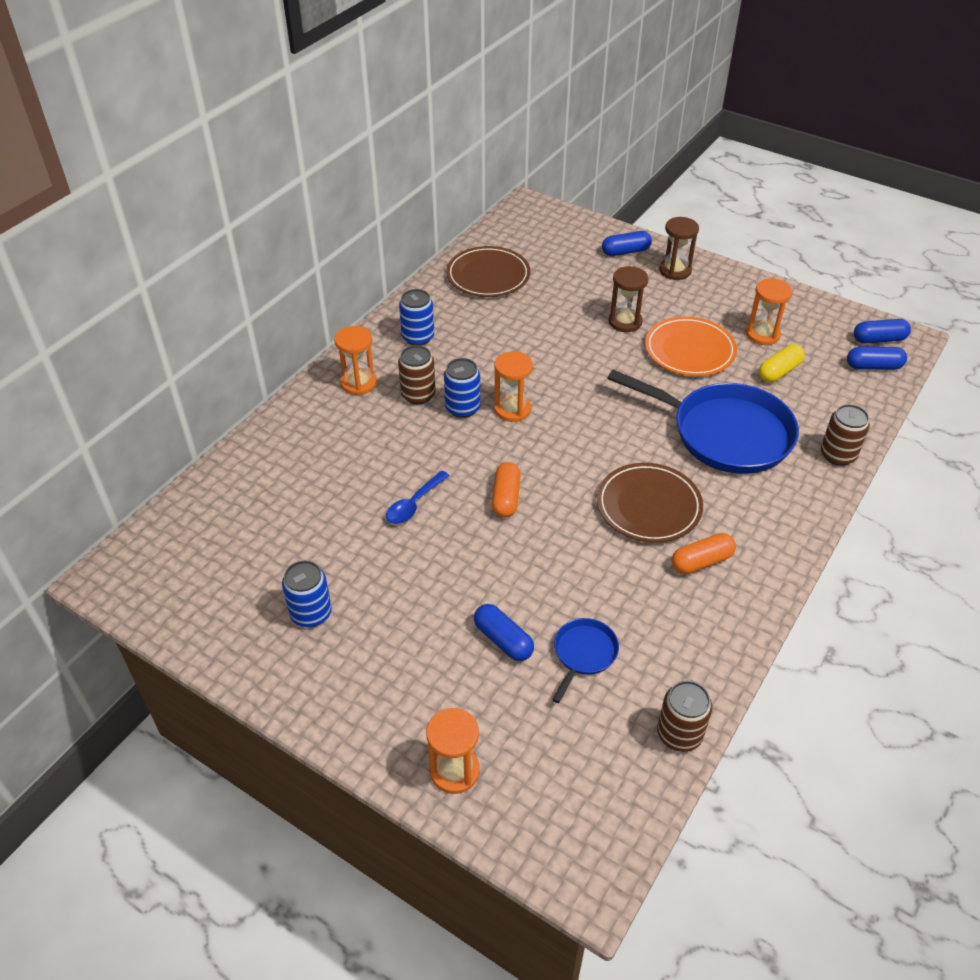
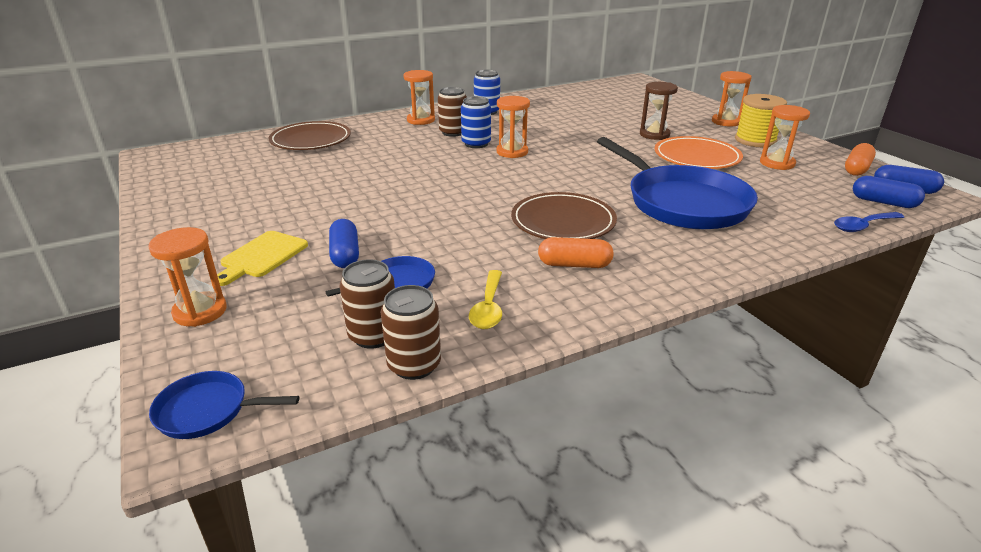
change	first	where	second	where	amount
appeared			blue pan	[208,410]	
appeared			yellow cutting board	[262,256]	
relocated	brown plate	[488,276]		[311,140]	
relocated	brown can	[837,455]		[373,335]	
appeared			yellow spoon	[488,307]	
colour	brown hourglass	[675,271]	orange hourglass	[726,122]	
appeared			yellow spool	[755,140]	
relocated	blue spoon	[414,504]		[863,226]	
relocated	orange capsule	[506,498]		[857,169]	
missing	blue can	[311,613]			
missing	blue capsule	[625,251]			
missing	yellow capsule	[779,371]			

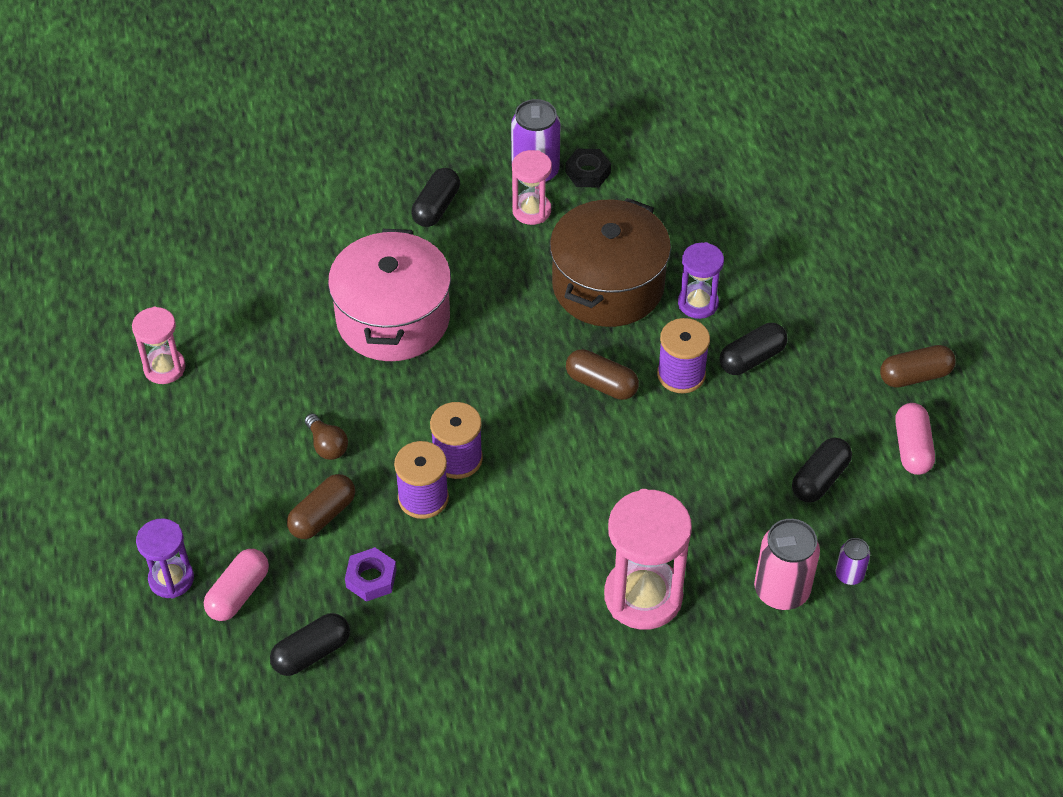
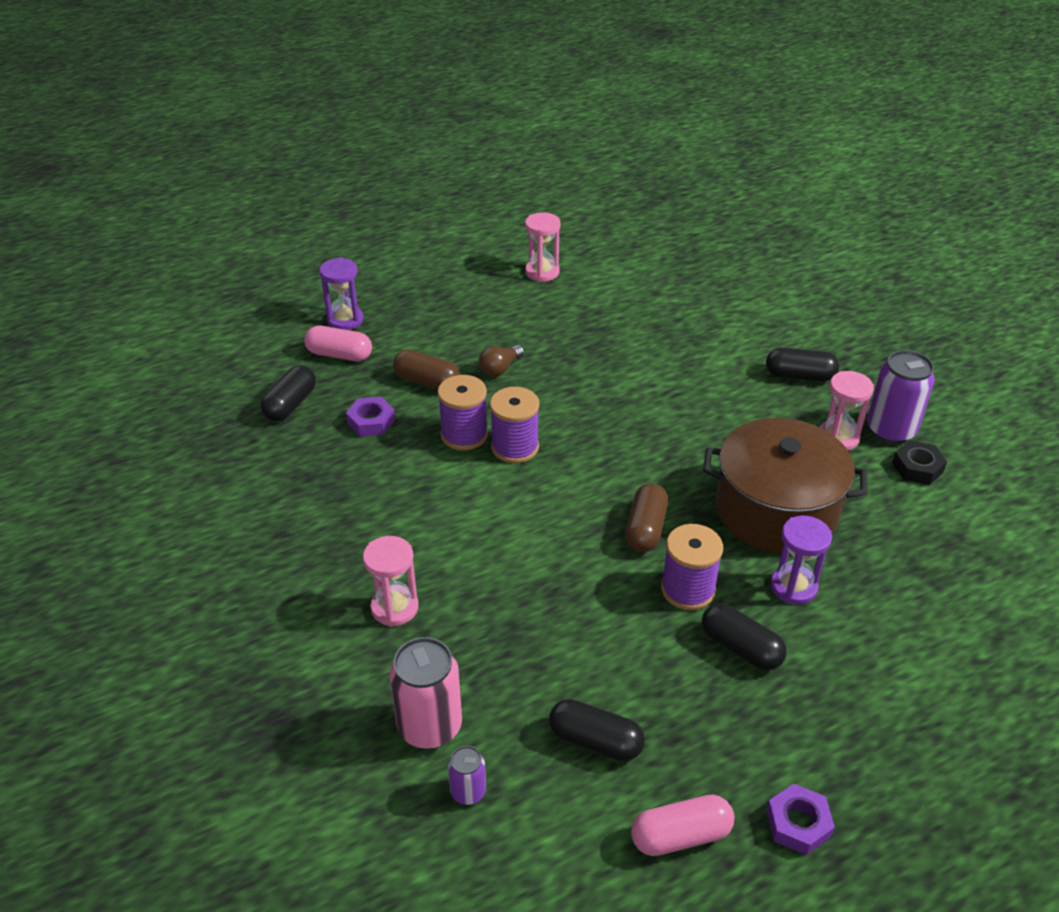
change	first	where	second	where	amount
spun	black capsule	[311,653]		[290,404]	75 degrees clockwise
size	pink hourglass	[643,596]		[394,608]	x0.58
exchanged	brown capsule	[915,376]	purple nut	[798,824]	
missing	pink pot	[393,318]			

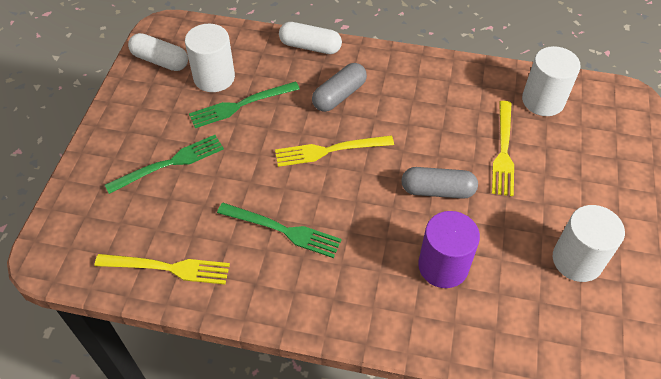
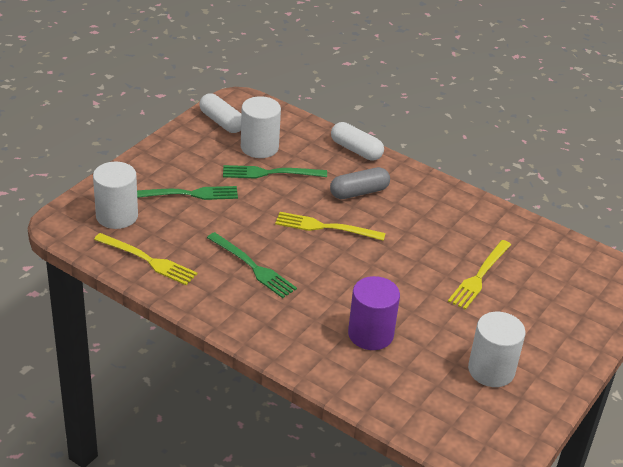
change	first	where	second	where	amount
relocated	white cylinder	[543,100]		[117,216]	
missing	grey capsule	[437,190]			

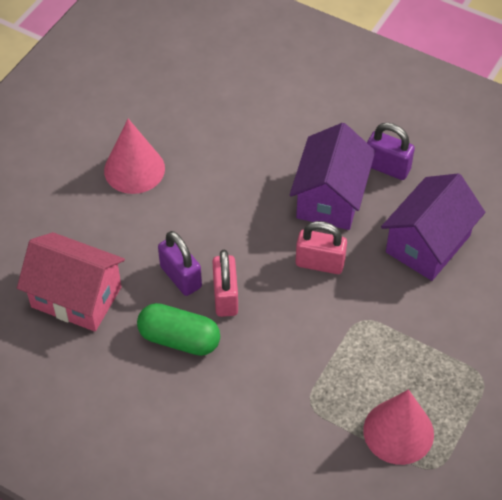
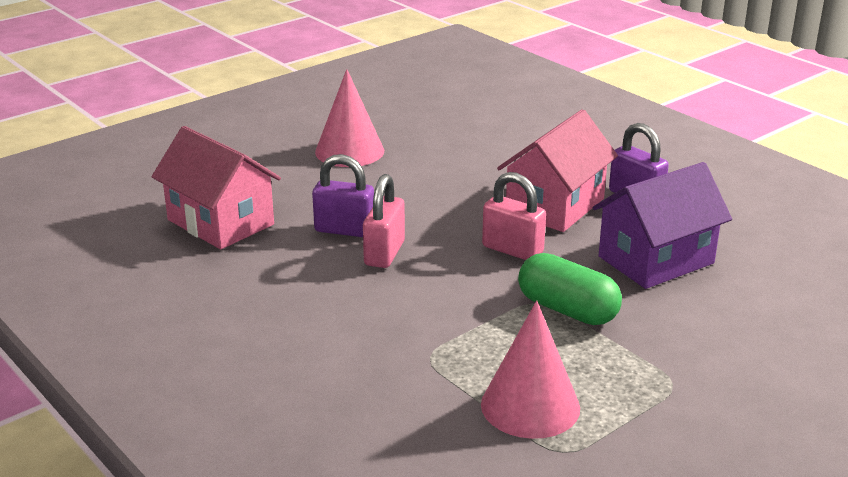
change	first	where	second	where	amount
spun	purple padlock	[181,277]		[344,230]	60 degrees counterclockwise
colour	purple house	[330,197]	pink house	[555,206]	
relocated	green capsule	[179,339]		[567,310]	

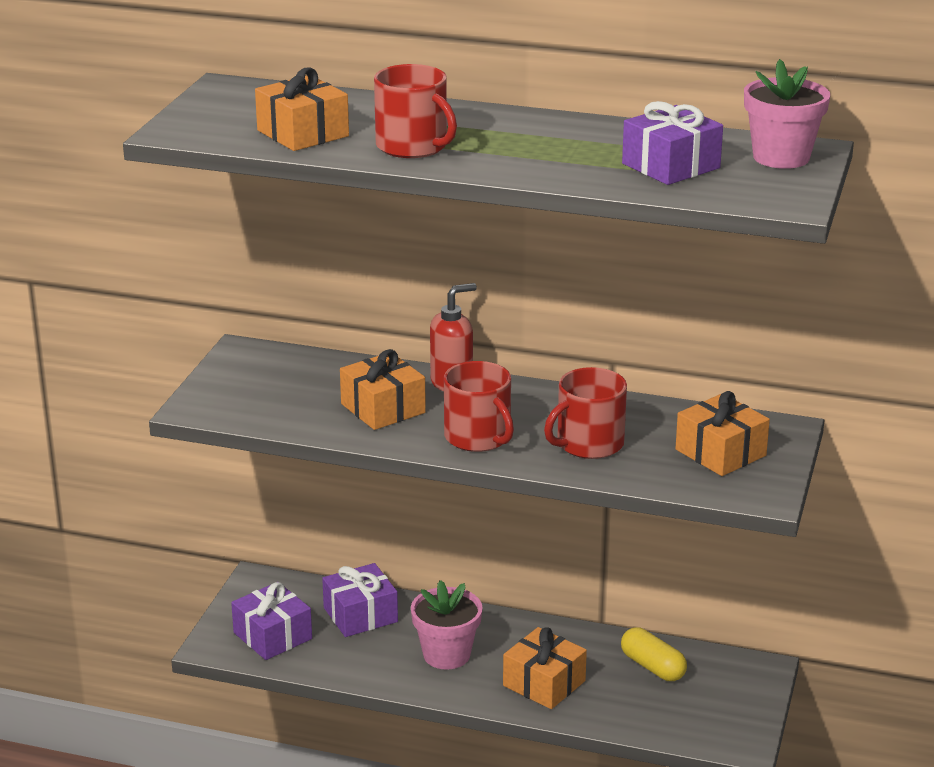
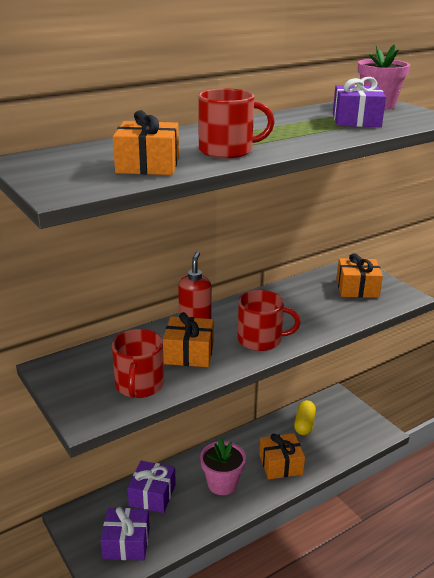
change	first	where	second	where	amount
relocated	red mug	[588,444]		[139,385]	
spun	yellow capsule	[652,667]		[304,424]	75 degrees counterclockwise

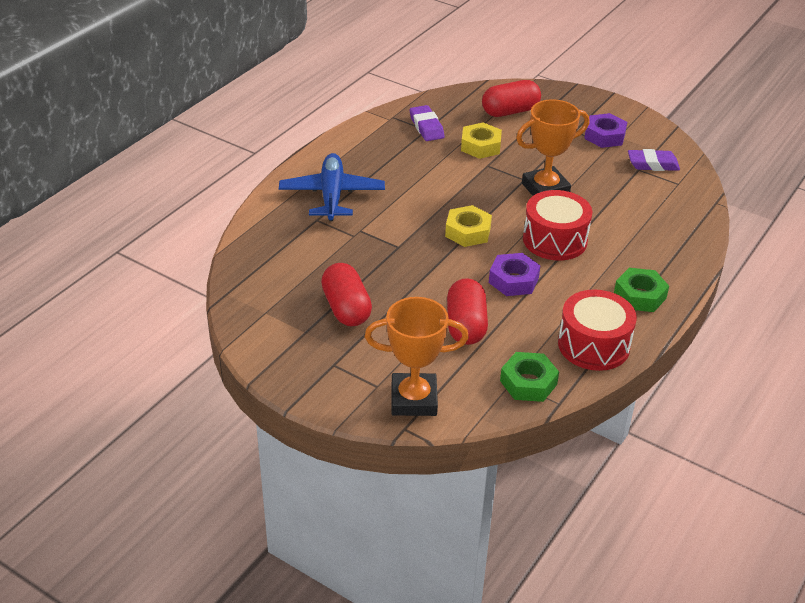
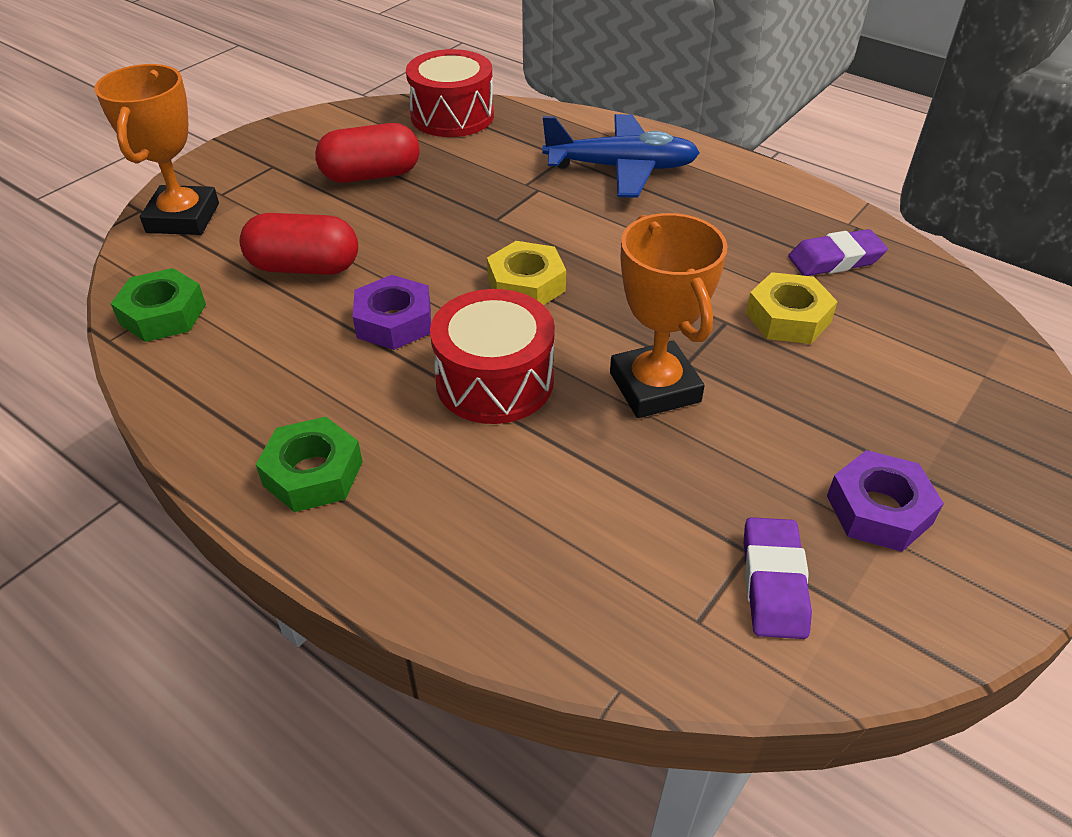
change	first	where	second	where	amount
relocated	red drum	[593,345]		[452,116]	
missing	red capsule	[510,111]			

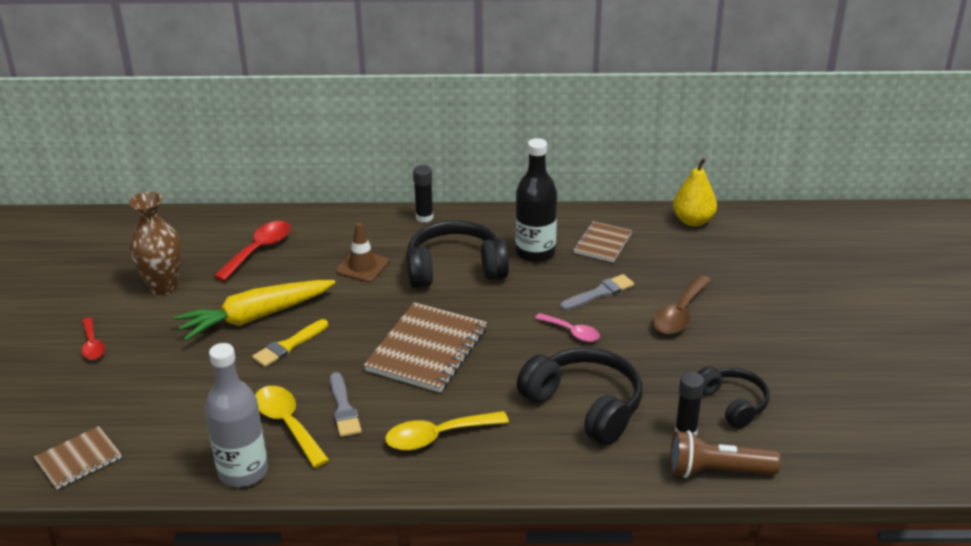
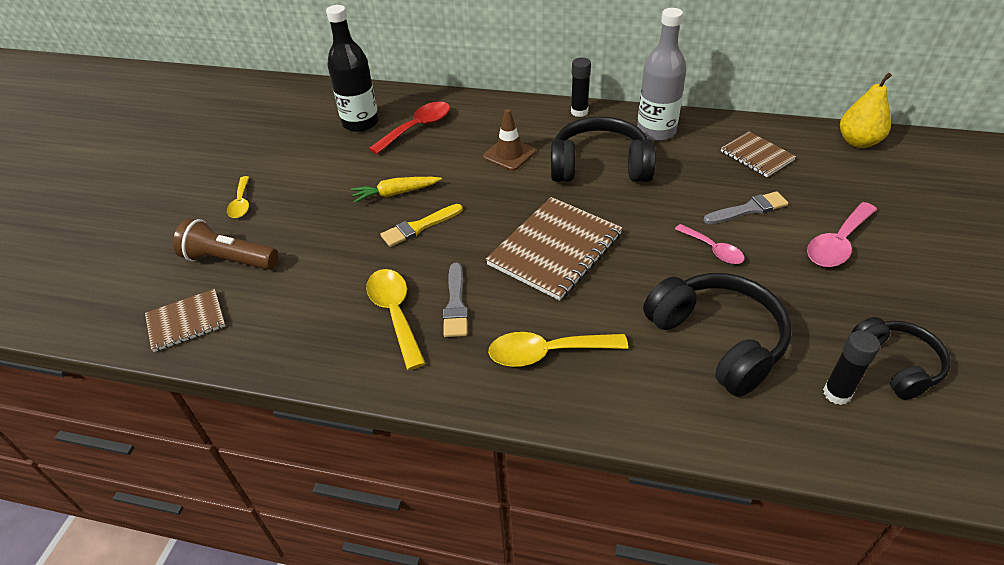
change	first	where	second	where	amount
relocated	brown flashlight	[717,471]		[229,260]	
colour	red spoon	[92,345]	yellow spoon	[241,203]	
relocated	black bottle	[535,253]		[360,123]	
size	yellow carrot	[255,317]		[395,193]	x0.56
relocated	grey bottle	[243,471]		[656,131]	
spun	brown notebook	[602,243]		[756,156]	75 degrees counterclockwise
colour	brown spoon	[679,314]	pink spoon	[837,244]	
missing	brown vase	[163,286]			

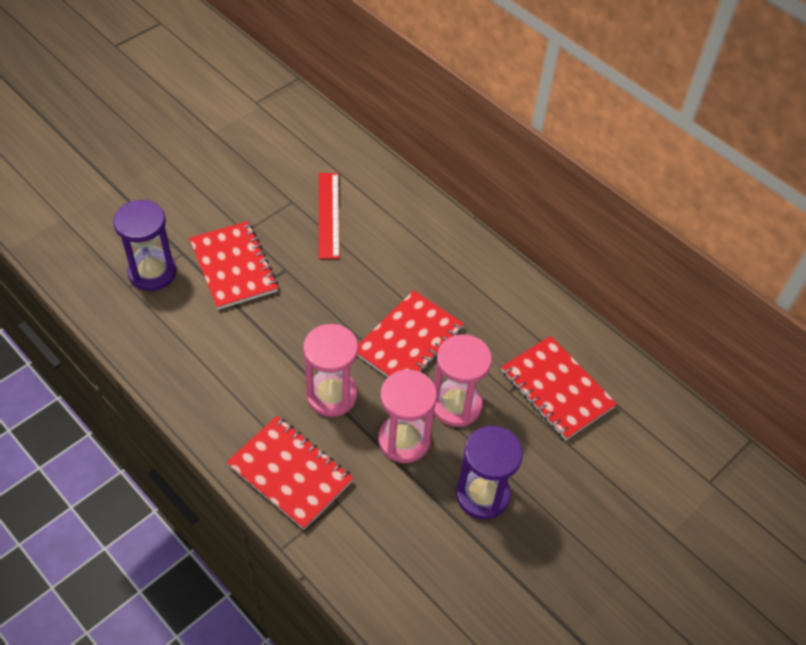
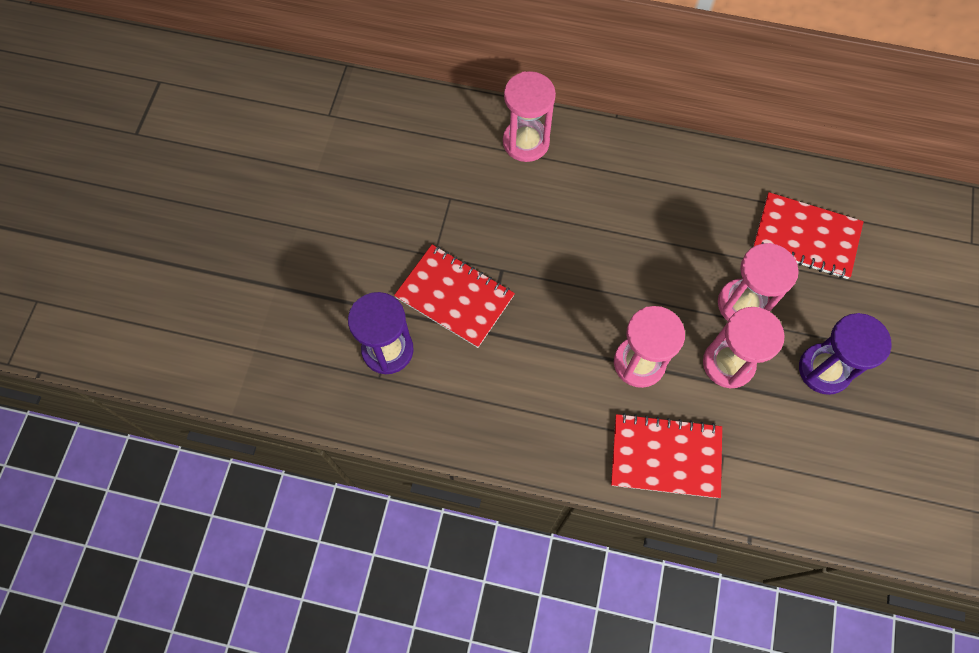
change	first	where	second	where	amount
appeared			pink hourglass	[526,142]	
missing	red ruler	[328,215]			
missing	red notebook	[409,341]			

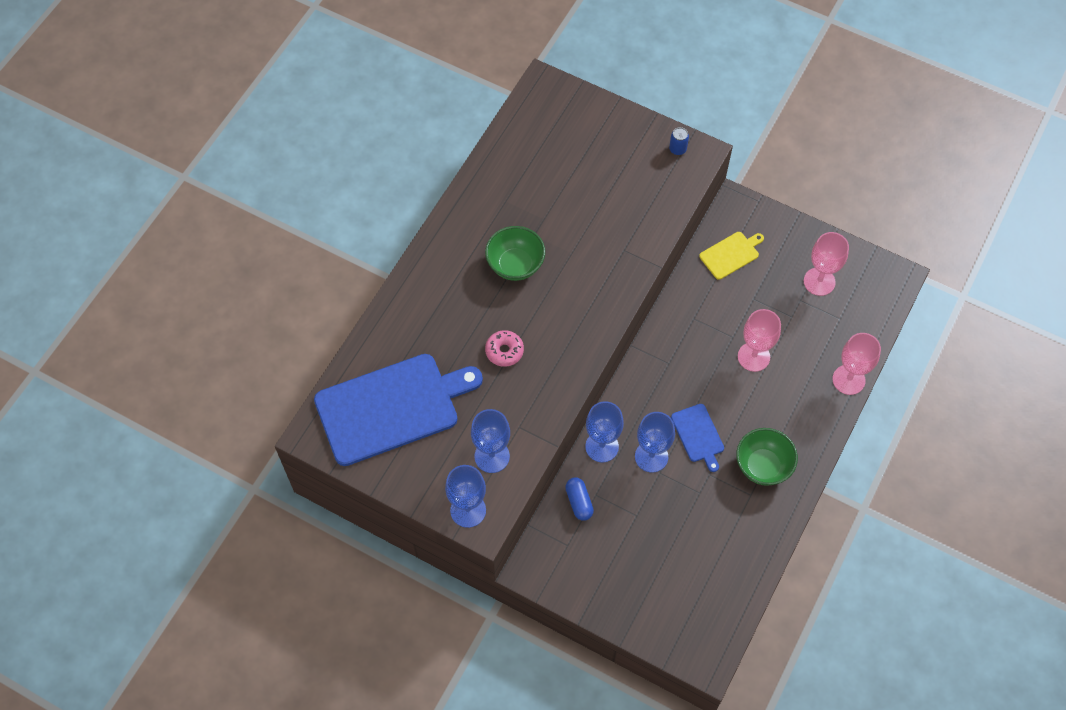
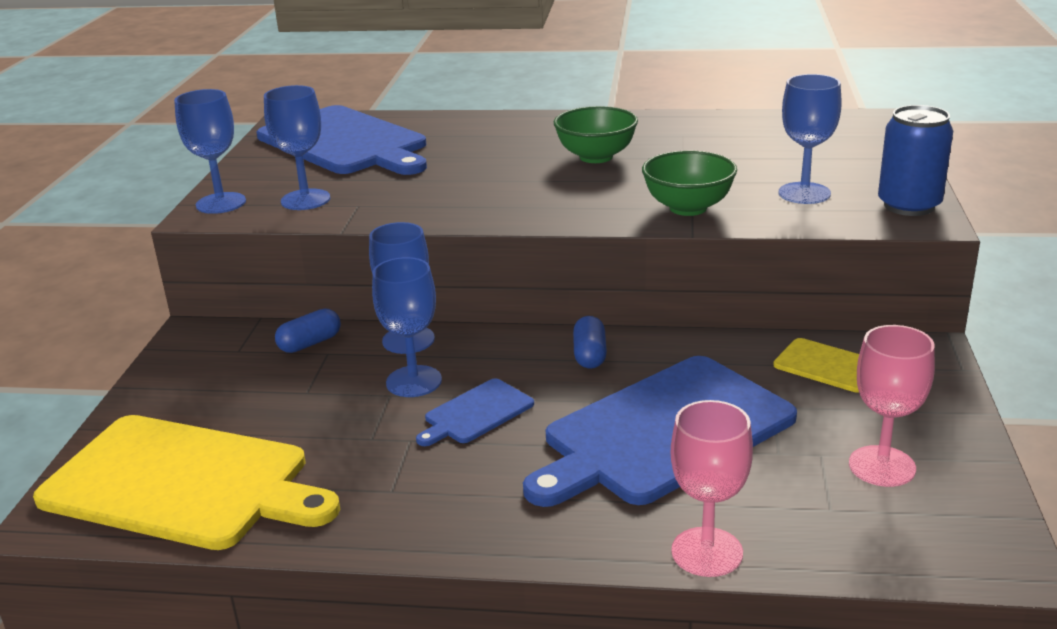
change	first	where	second	where	amount
appeared			yellow cutting board	[183,483]	
exchanged	pink goblet	[753,357]	blue cutting board	[662,432]	
appeared			blue capsule	[590,355]	
relocated	green bowl	[763,466]		[688,208]	
appeared			blue goblet	[804,193]	
size	blue can	[677,149]		[909,206]	x2.10
missing	pink donut	[504,351]			

